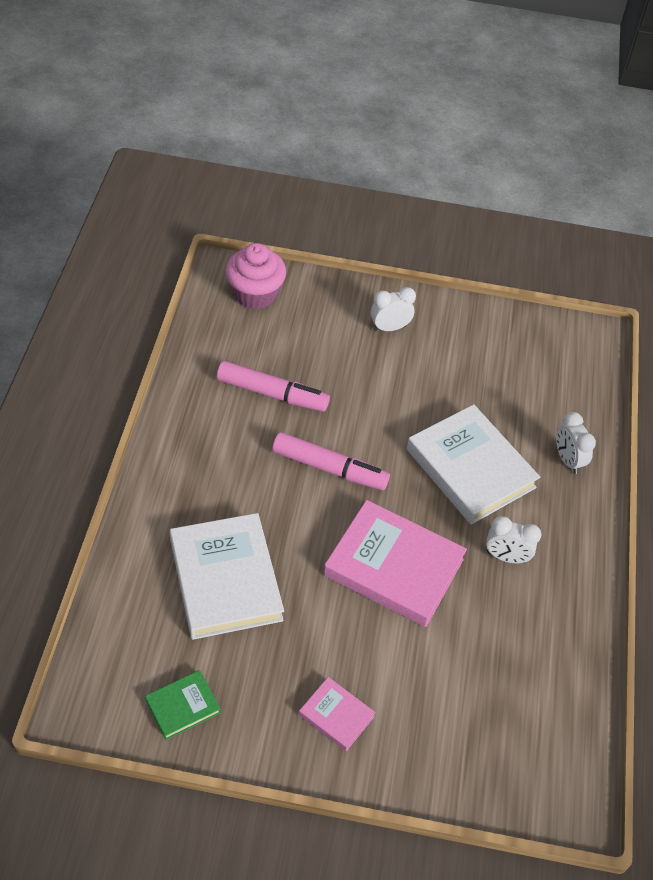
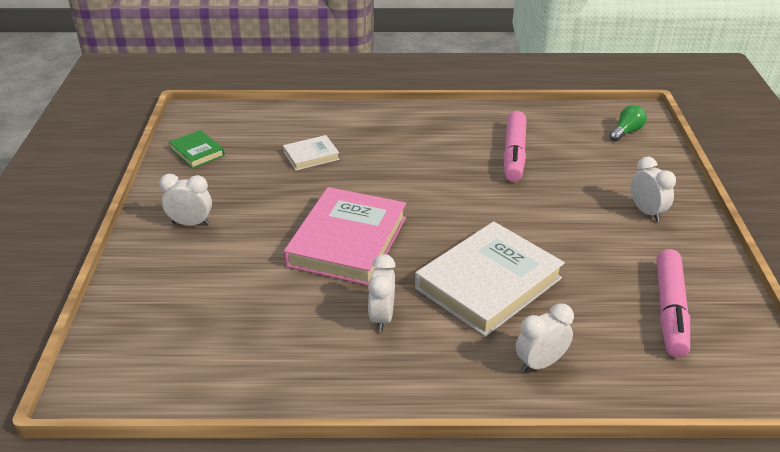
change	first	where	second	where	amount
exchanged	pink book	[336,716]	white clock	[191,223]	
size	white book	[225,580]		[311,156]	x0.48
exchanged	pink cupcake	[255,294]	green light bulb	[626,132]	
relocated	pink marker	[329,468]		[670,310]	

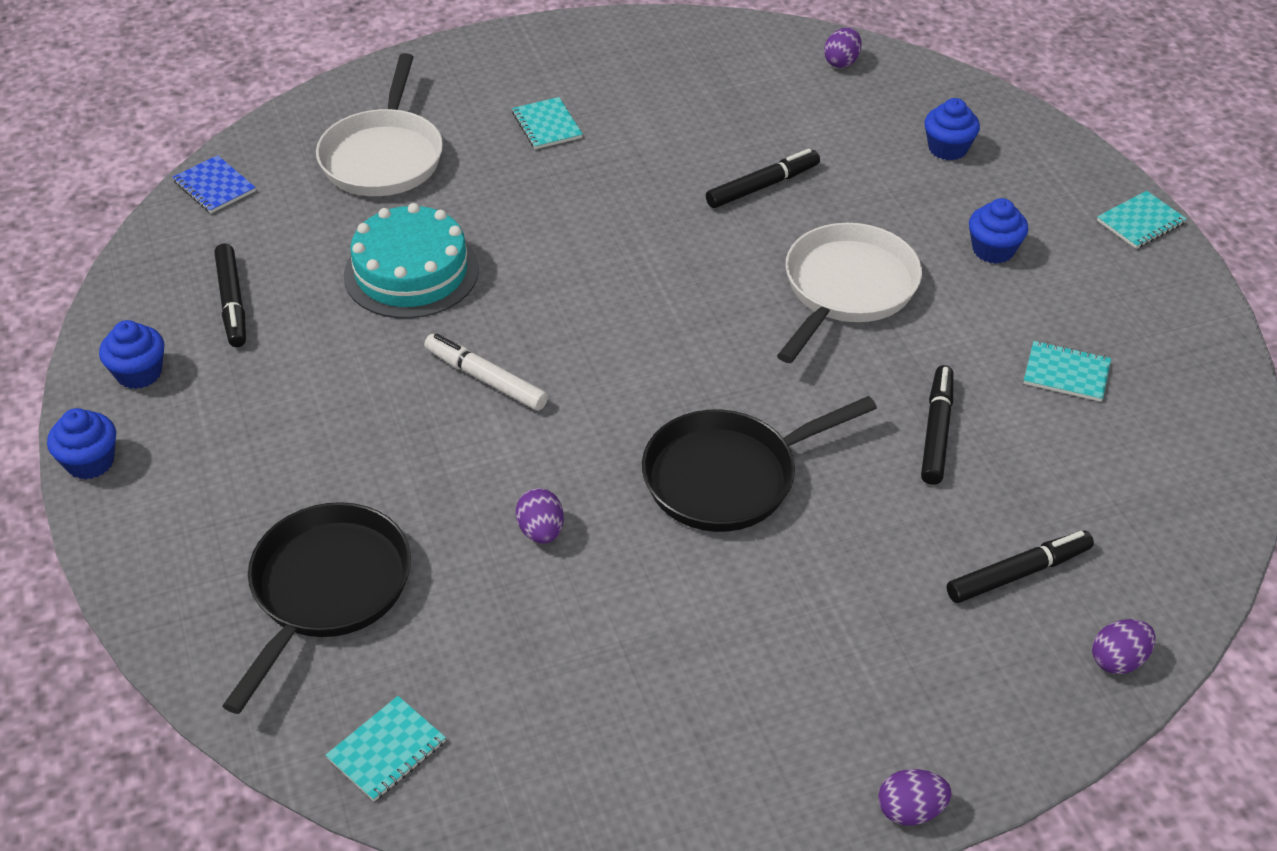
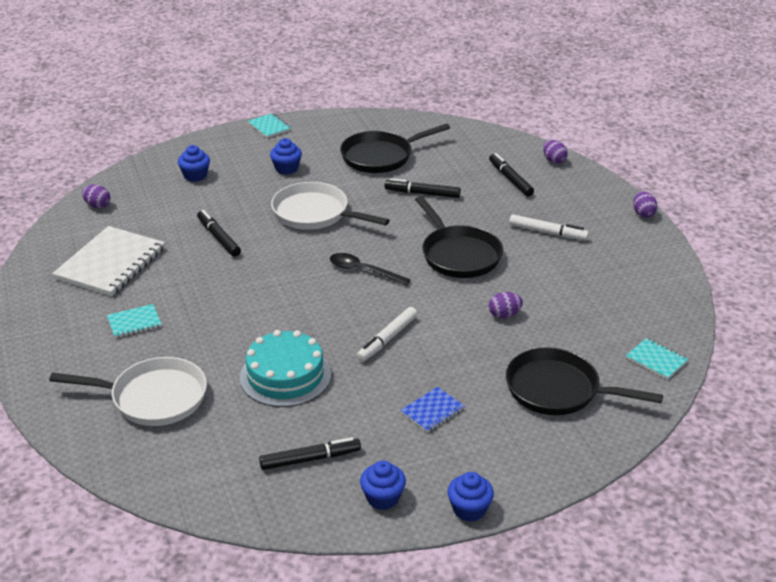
change	first	where	second	where	amount
appeared			white notebook	[110,263]	
appeared			black spoon	[363,271]	
exchanged	turquoise notebook	[1066,373]	black pan	[381,156]	
relocated	blue notebook	[214,186]		[432,411]	
appeared			white marker	[548,233]	

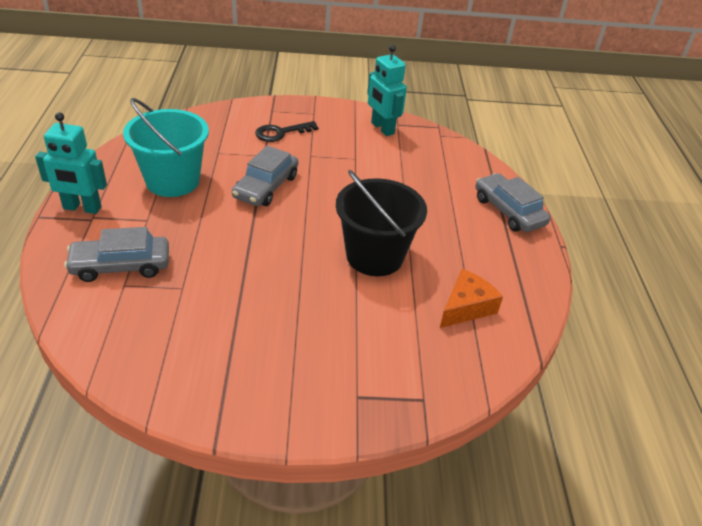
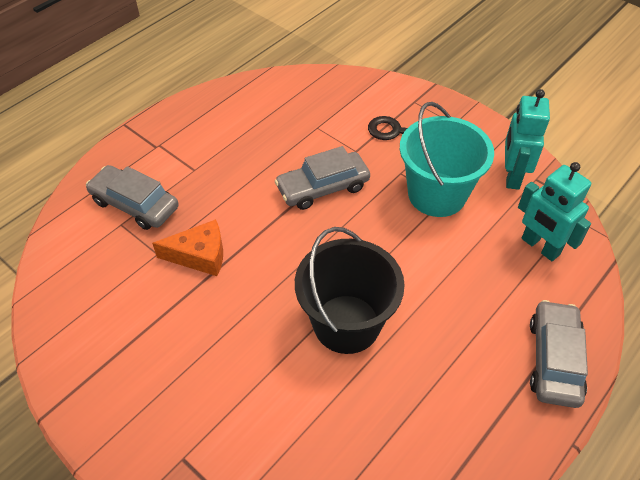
change	first	where	second	where	amount
relocated	orange cheese	[466,307]		[199,255]	
relocated	turquoise bucket	[172,181]		[437,194]	
relocated	turquoise robot	[82,208]		[540,247]	

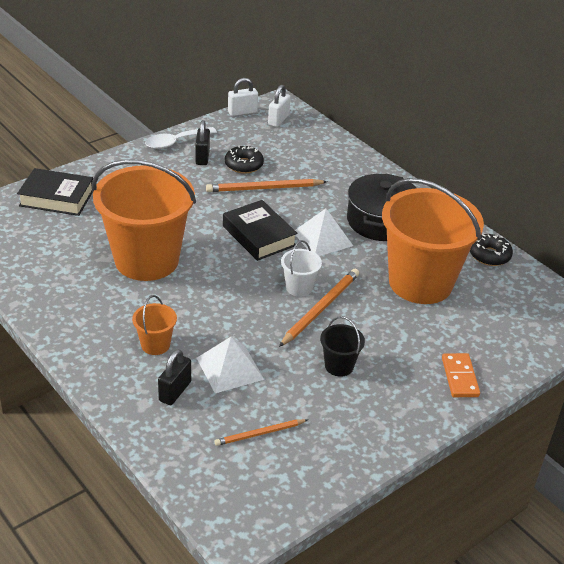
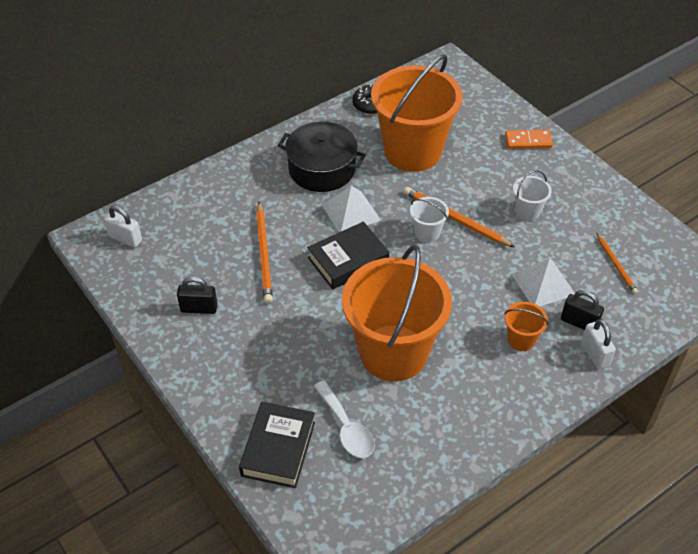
change	first	where	second	where	amount
relocated	white spoon	[175,142]		[346,427]	
colour	black bucket	[339,366]	white bucket	[527,211]	
relocated	white padlock	[242,112]		[595,354]	
missing	black donut	[244,165]			

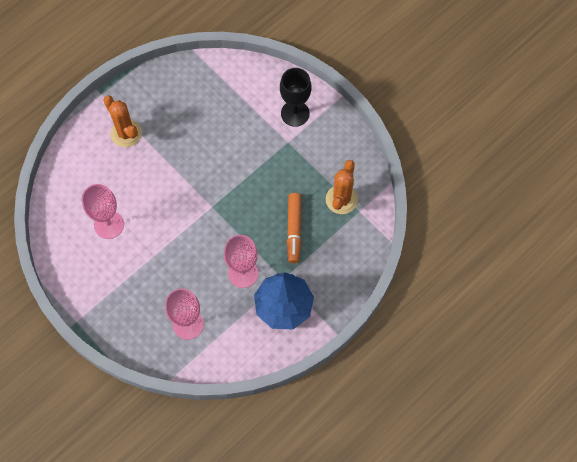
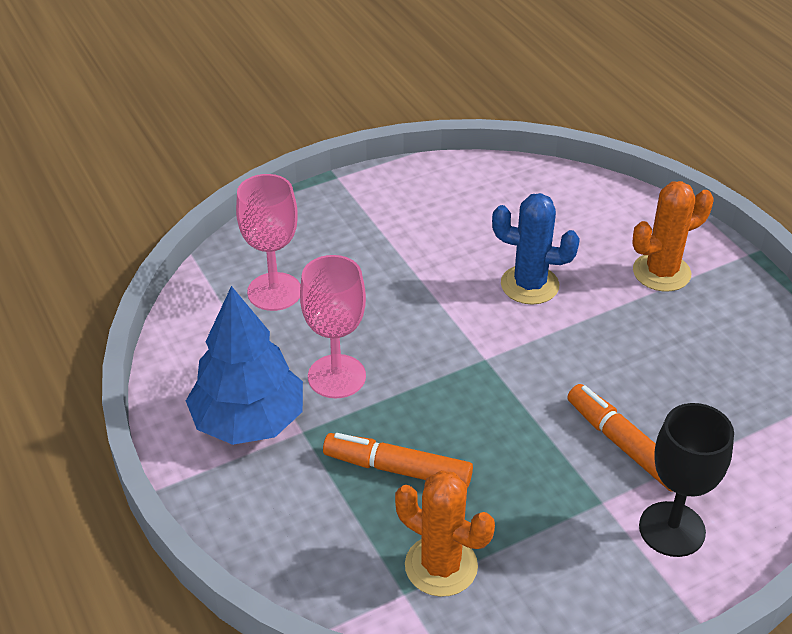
change	first	where	second	where	amount
appeared			blue cactus	[529,285]	
appeared			orange marker	[623,445]	
missing	pink goblet	[109,225]			

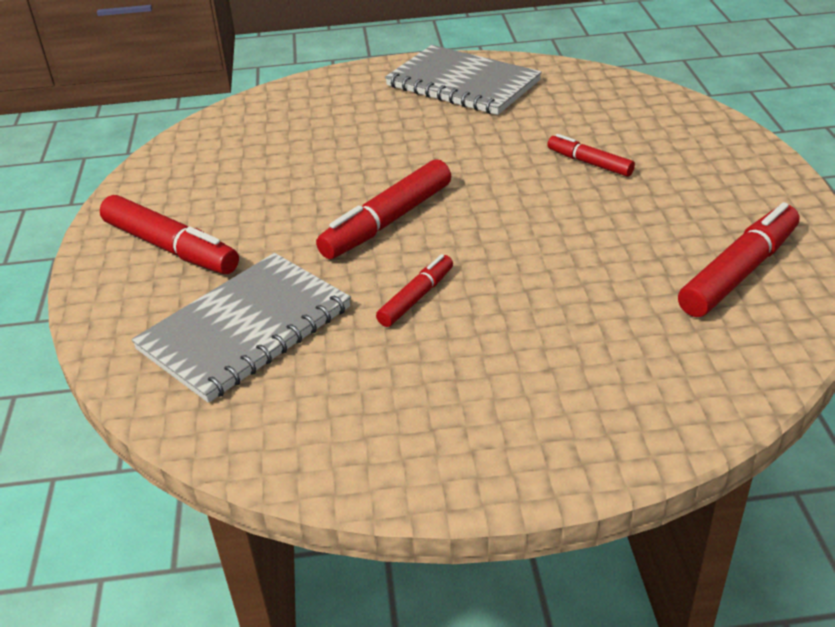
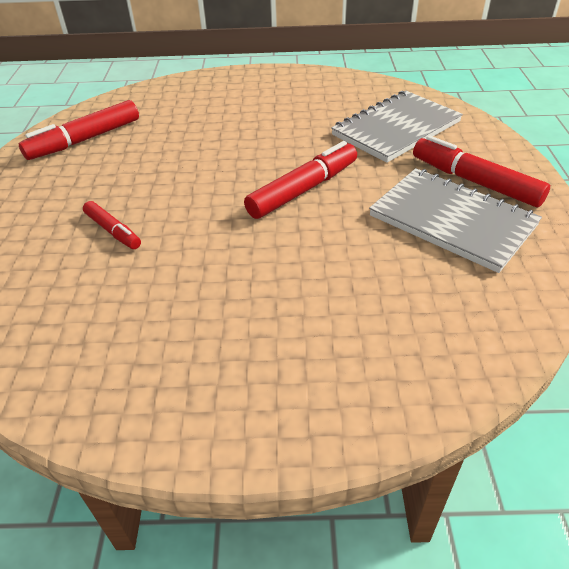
change	first	where	second	where	amount
relocated	grey notebook	[463,84]		[452,221]	
missing	red marker	[416,298]			

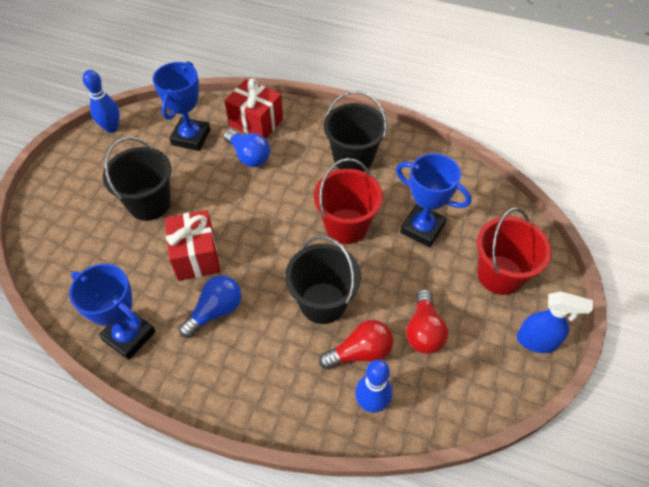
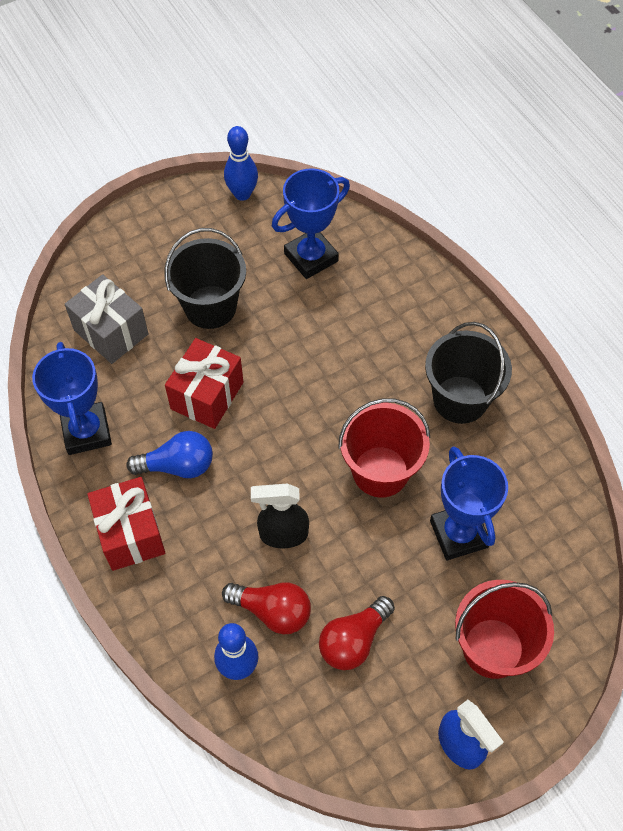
change	first	where	second	where	amount
appeared			grey gift	[111,332]	
relocated	red gift	[256,122]		[130,534]	
exchanged	black bucket	[323,303]	black spray bottle	[283,534]	
missing	blue light bulb	[249,156]			

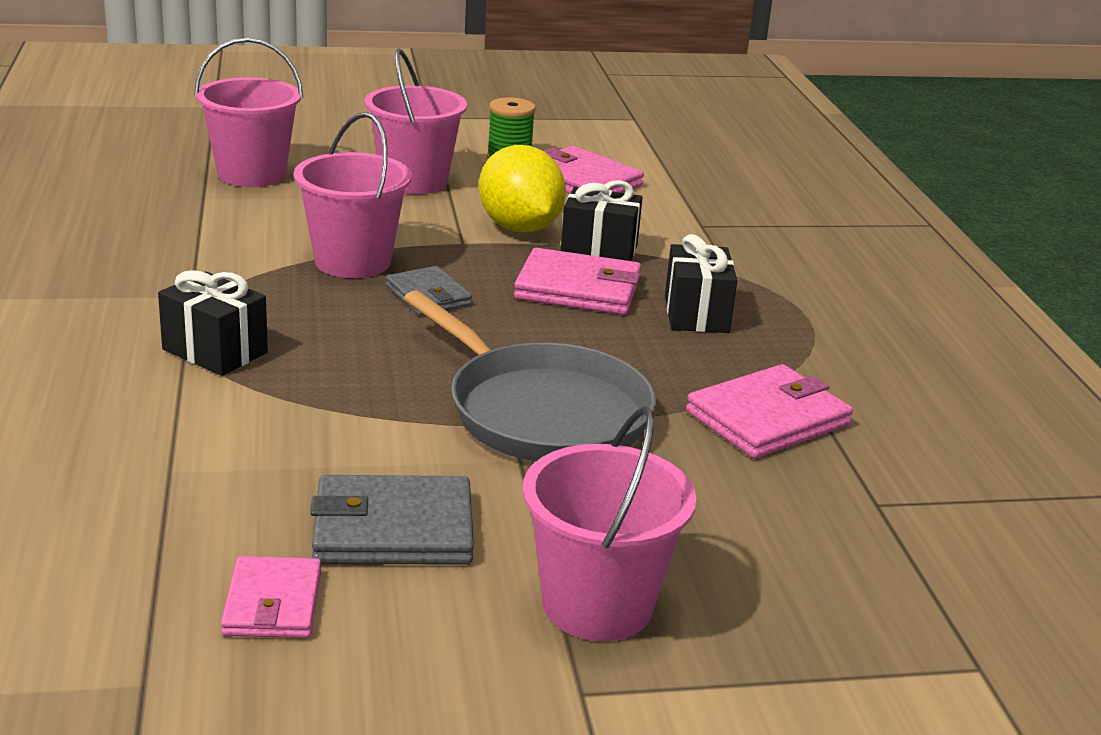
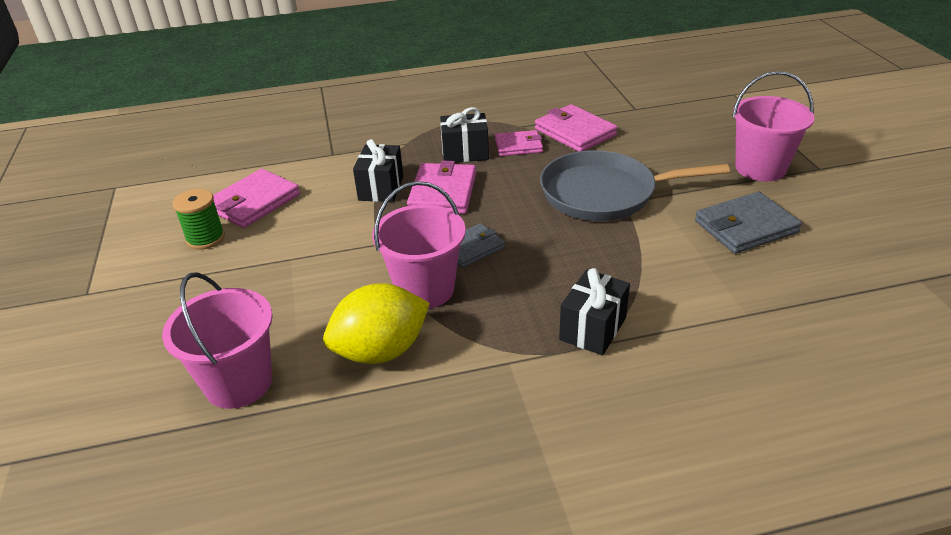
change	first	where	second	where	amount
relocated	yellow lemon	[519,228]		[381,351]	
relocated	pink wallet	[272,603]		[518,146]	
spun	grey pan	[542,412]		[604,193]	135 degrees counterclockwise
spun	grey wallet	[393,529]		[745,227]	75 degrees clockwise
missing	pink bucket	[414,181]			

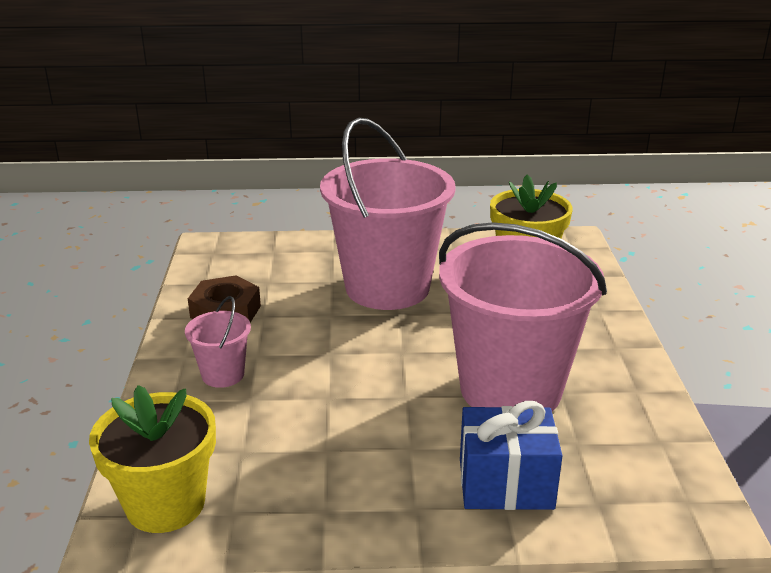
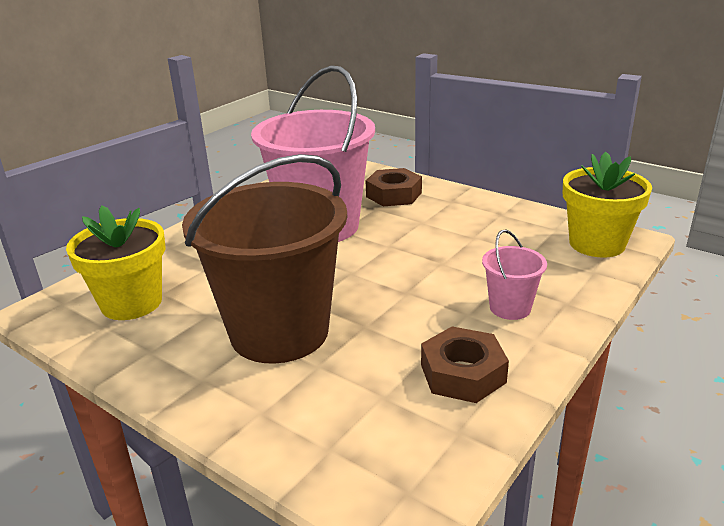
change	first	where	second	where	amount
colour	pink bucket	[387,287]	brown bucket	[279,332]	
exchanged	blue gift	[505,483]	brown nut	[393,194]	

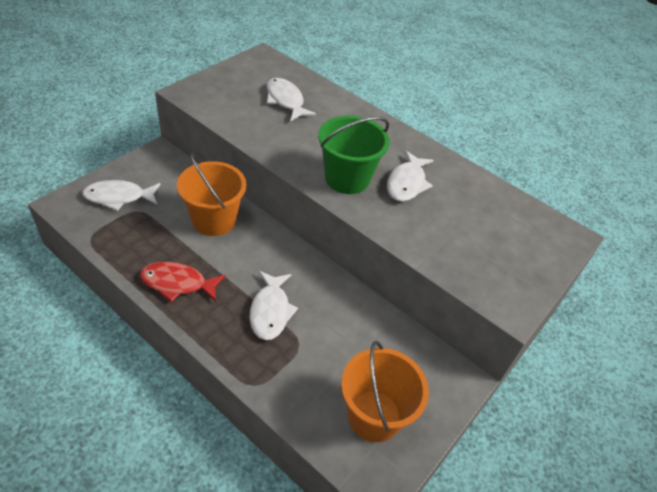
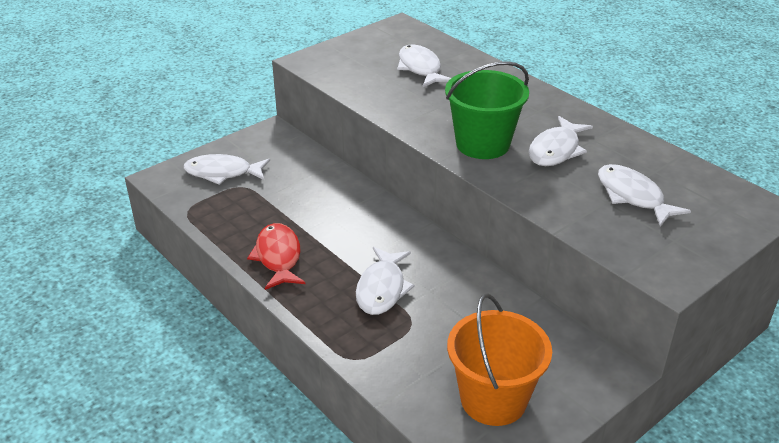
change	first	where	second	where	amount
spun	red fish	[177,283]		[278,257]	60 degrees clockwise
appeared			white fish	[632,196]	
missing	orange bucket	[214,220]			

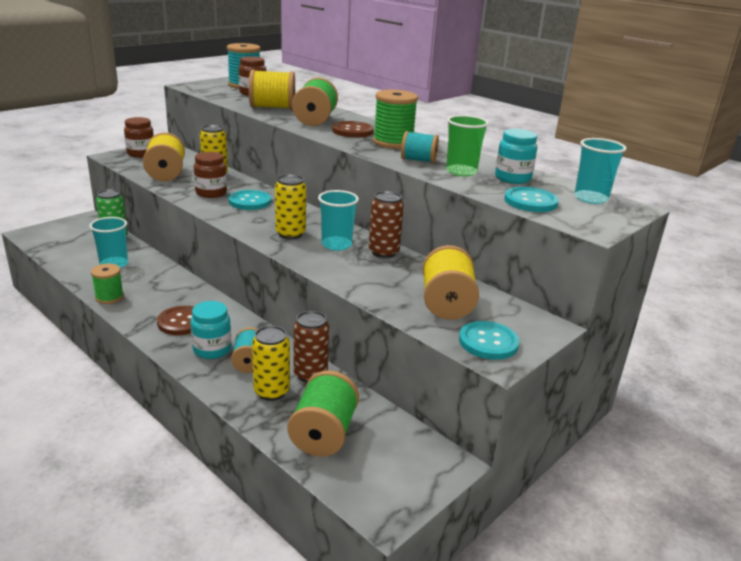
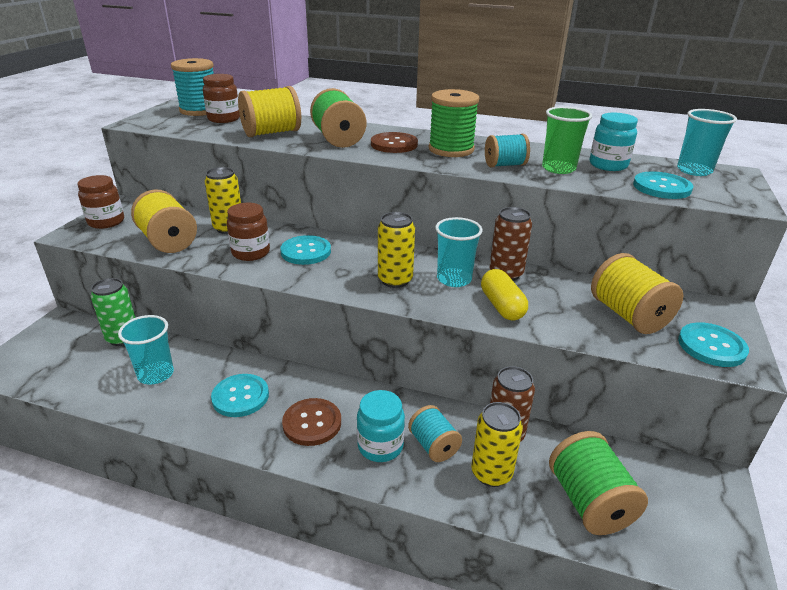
change	first	where	second	where	amount
appeared			turquoise button	[240,397]	
appeared			yellow capsule	[502,306]	
missing	green spool	[109,297]			

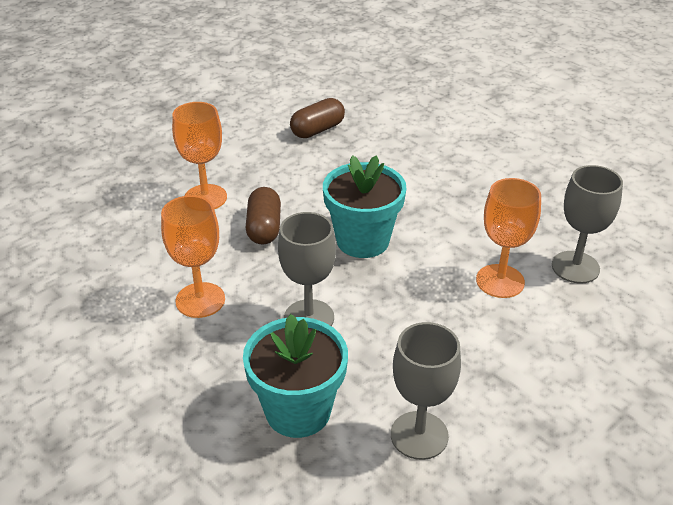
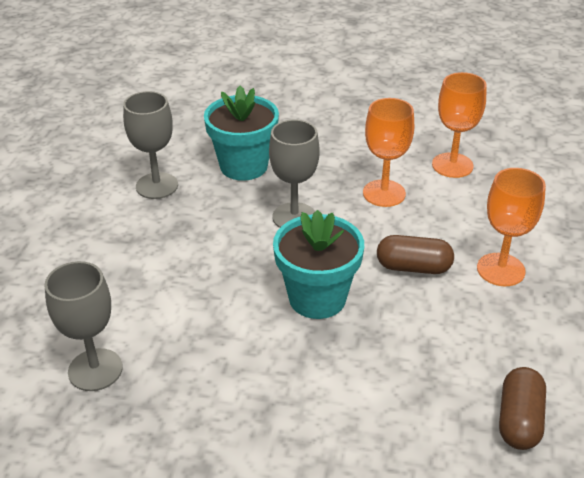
change	first	where	second	where	amount
spun	brown capsule	[264,228]		[413,267]	45 degrees counterclockwise
relocated	orange goblet	[500,281]		[452,165]	

